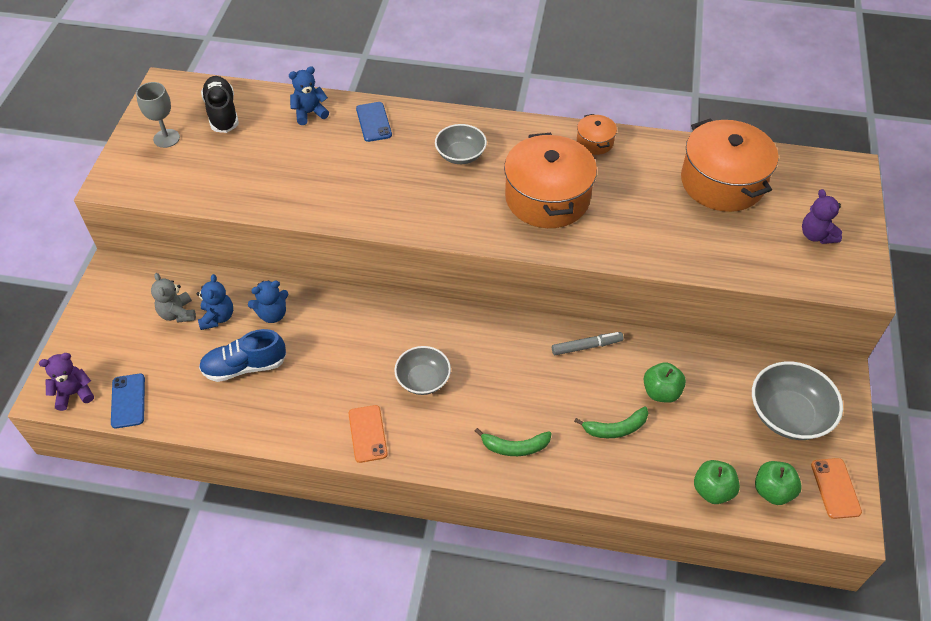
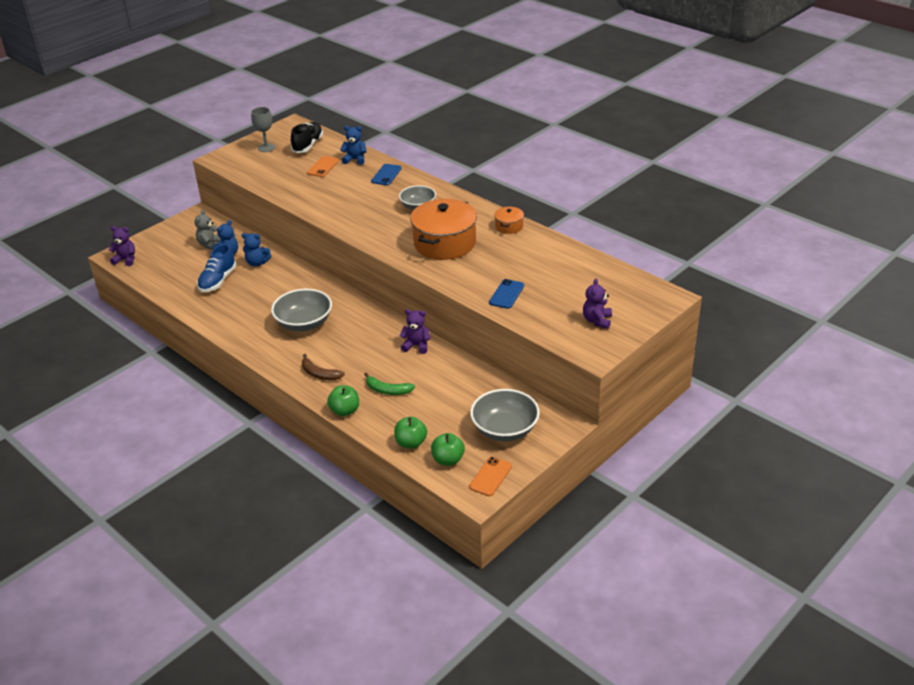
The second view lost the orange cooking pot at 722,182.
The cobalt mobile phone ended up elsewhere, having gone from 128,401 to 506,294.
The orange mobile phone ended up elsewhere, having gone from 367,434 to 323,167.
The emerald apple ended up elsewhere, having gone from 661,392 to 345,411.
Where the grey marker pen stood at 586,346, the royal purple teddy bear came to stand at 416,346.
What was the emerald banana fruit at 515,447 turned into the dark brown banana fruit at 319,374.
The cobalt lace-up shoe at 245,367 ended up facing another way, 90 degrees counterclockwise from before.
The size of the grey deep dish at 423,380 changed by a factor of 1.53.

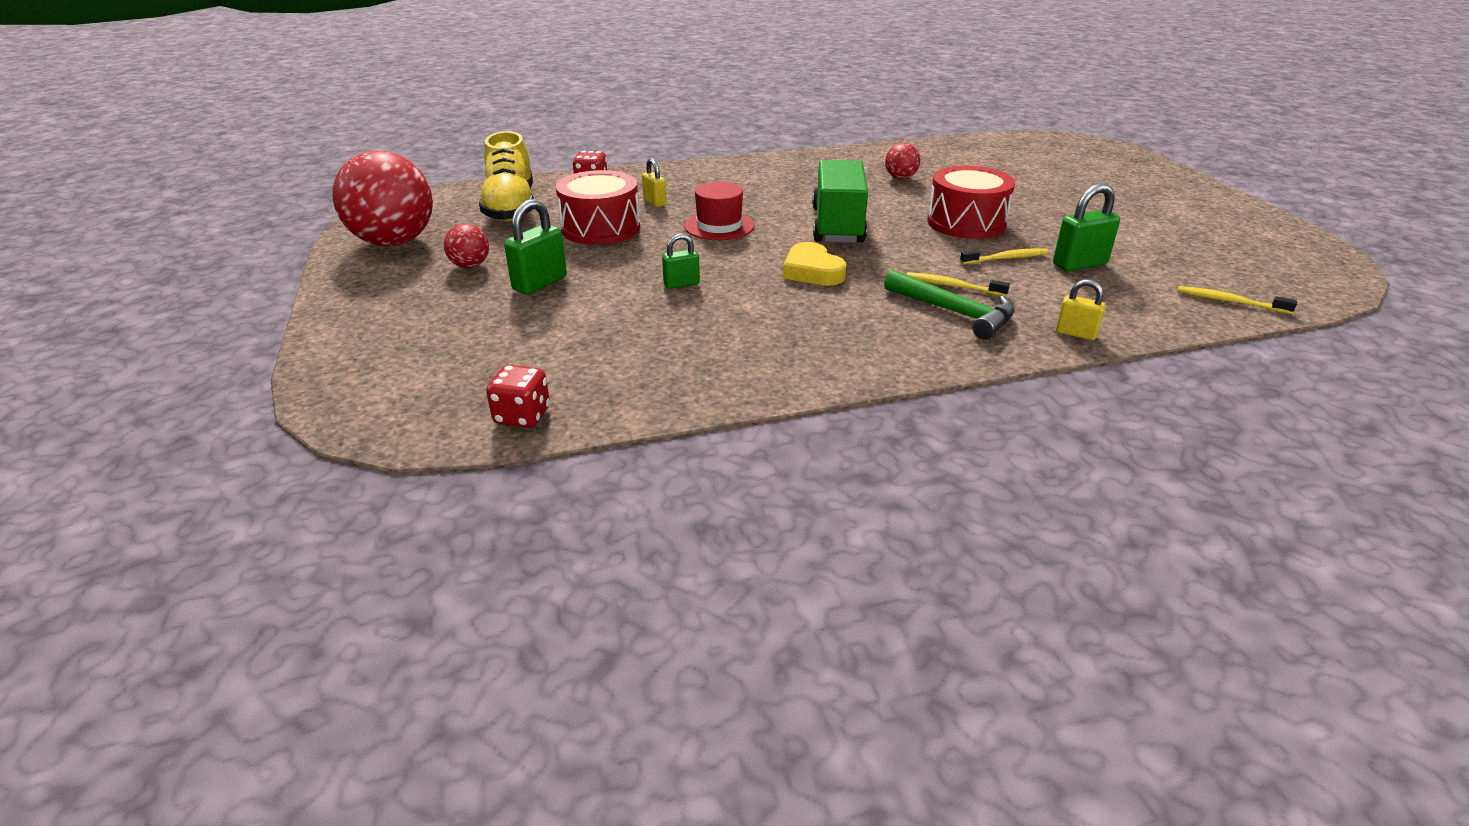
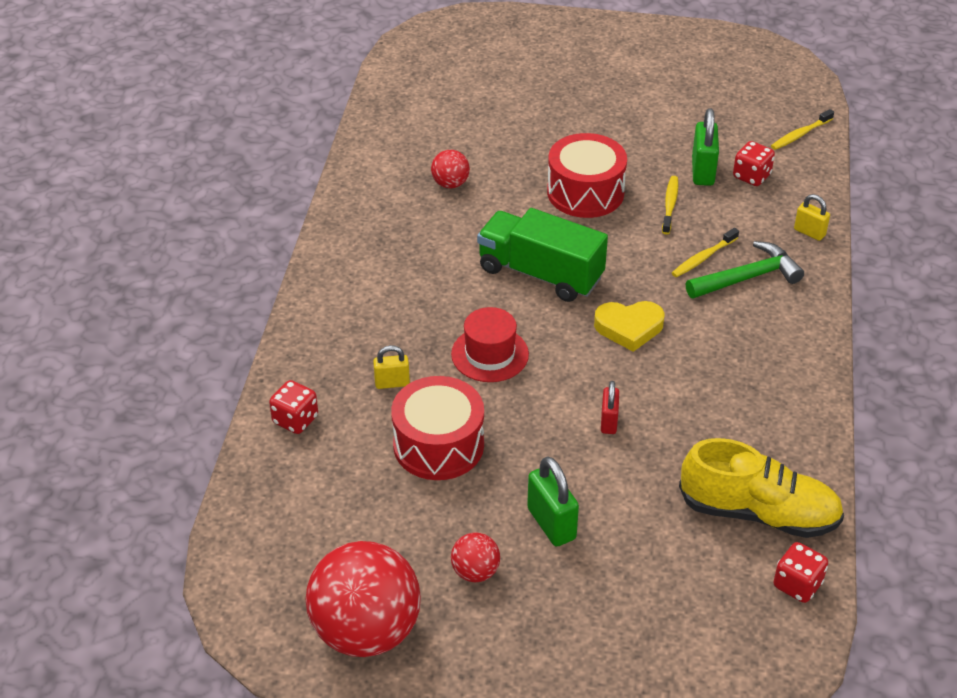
The second view gained the crimson game die at 751,176.
The golden lace-up shoe ended up elsewhere, having gone from 511,207 to 758,513.
What was the emerald small lock at 681,284 turned into the crimson small lock at 609,422.
The golden small lock at 1075,333 ended up facing another way, 75 degrees clockwise from before.

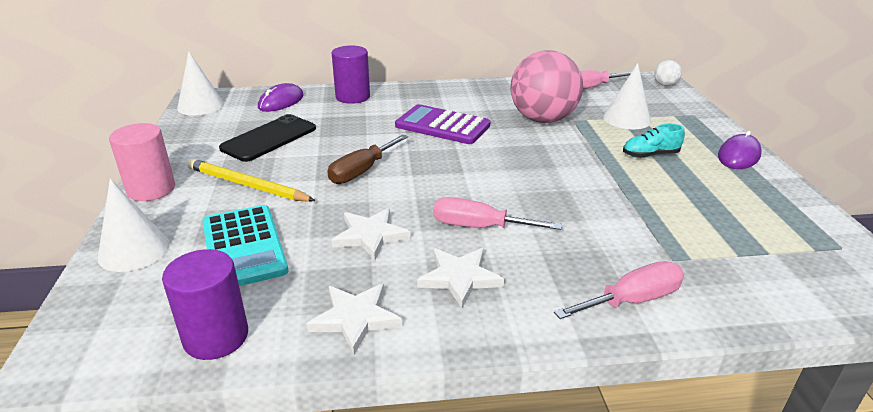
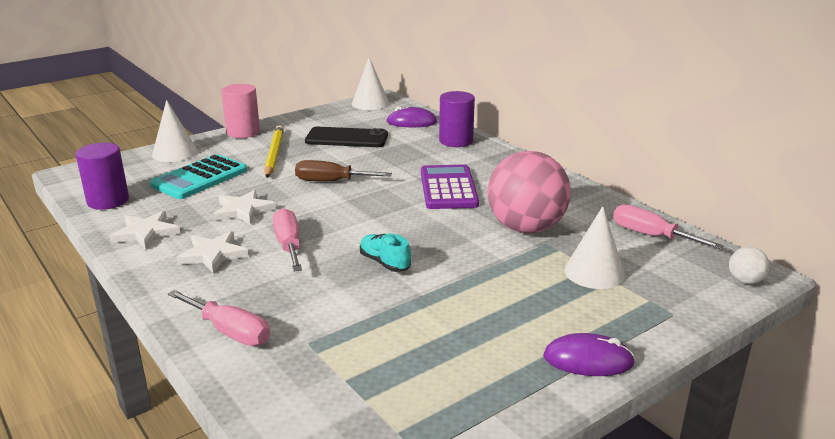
The teal lace-up shoe ended up elsewhere, having gone from 650,155 to 385,263.

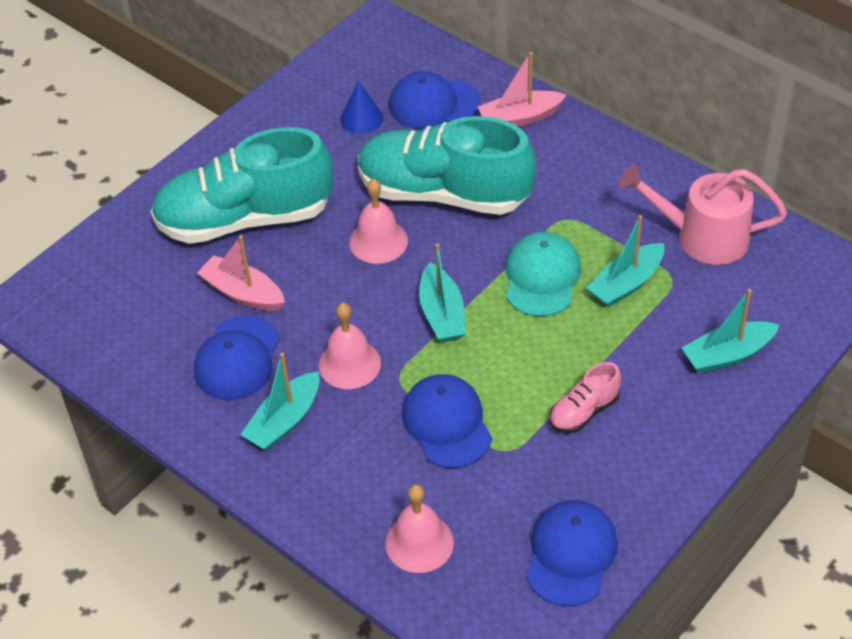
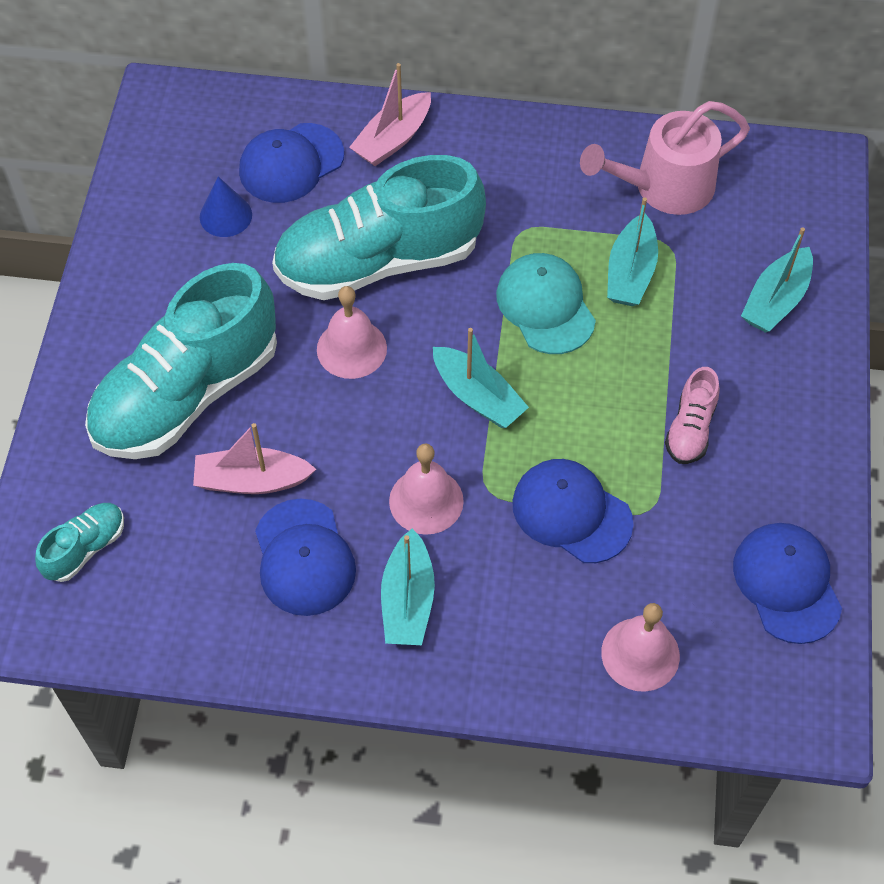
The second view gained the teal lace-up shoe at 85,548.

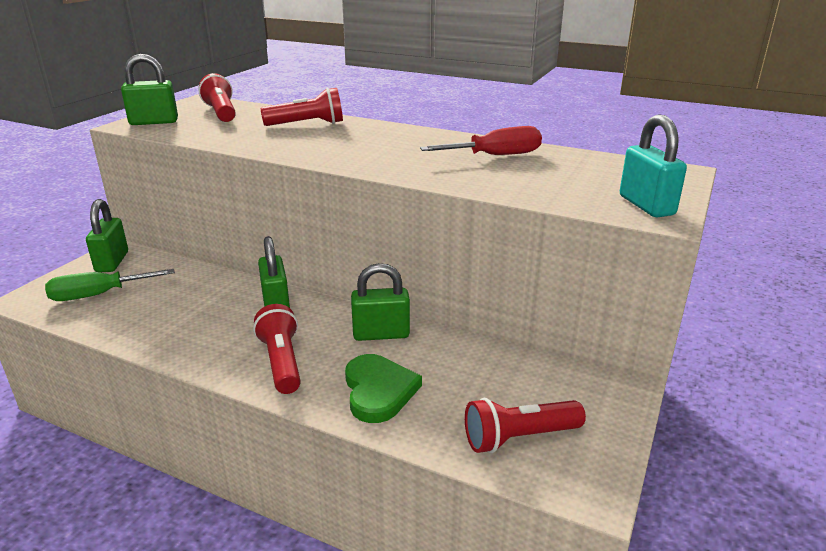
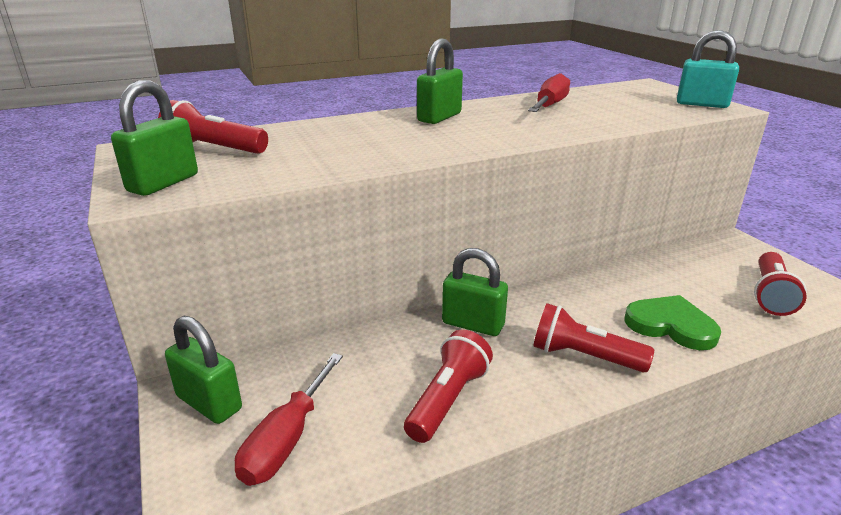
The crimson flashlight ended up elsewhere, having gone from 307,124 to 448,399.
The emerald small lock ended up elsewhere, having gone from 381,334 to 439,117.
What was the emerald screwdriver at 98,295 turned into the crimson screwdriver at 287,439.

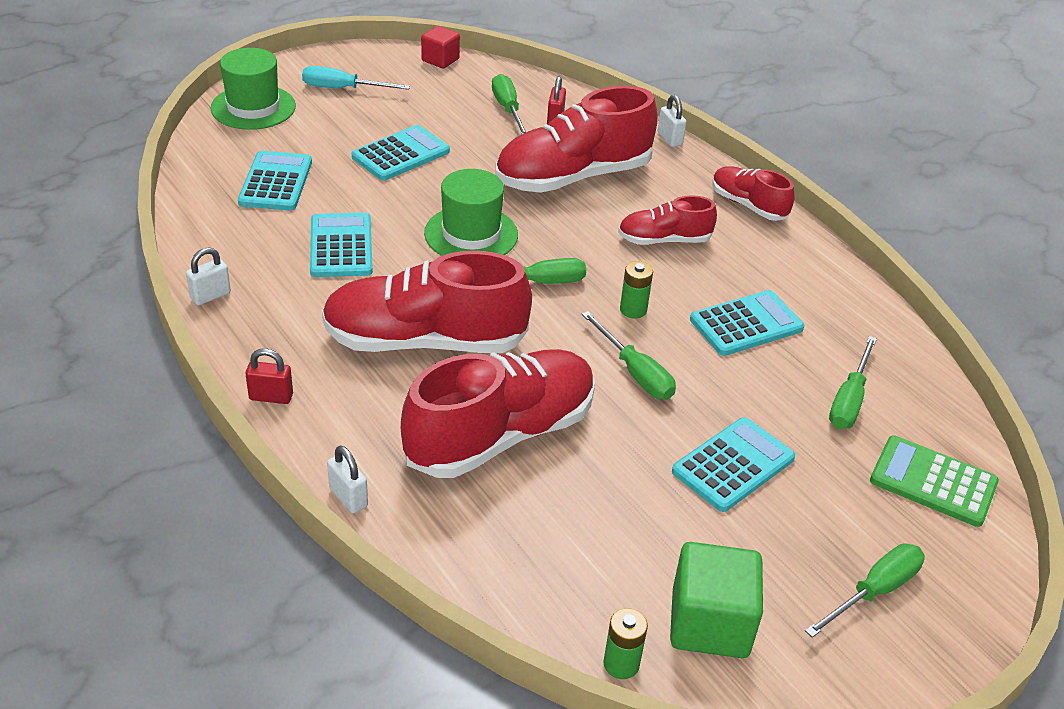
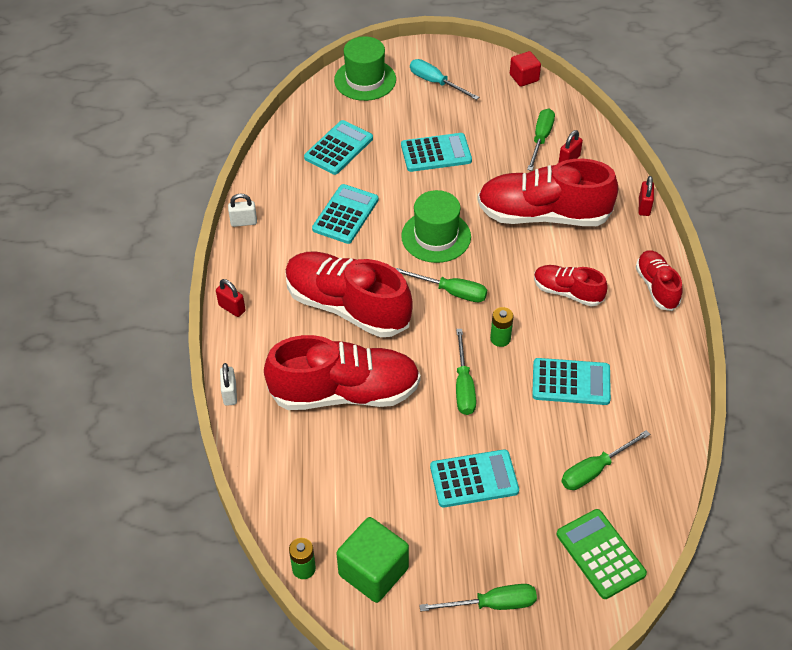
What was the pure white small lock at 669,139 turned into the crimson small lock at 644,207.

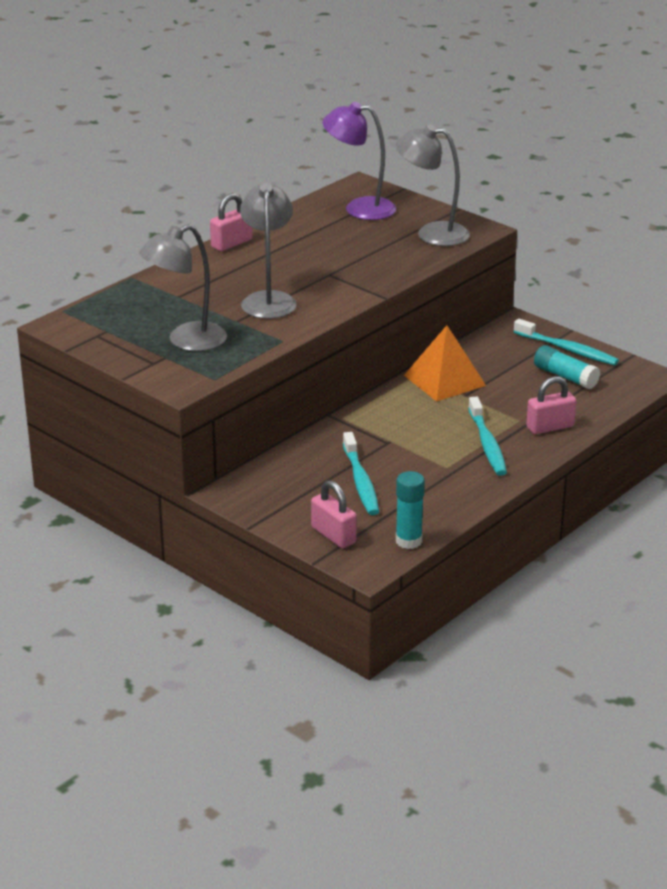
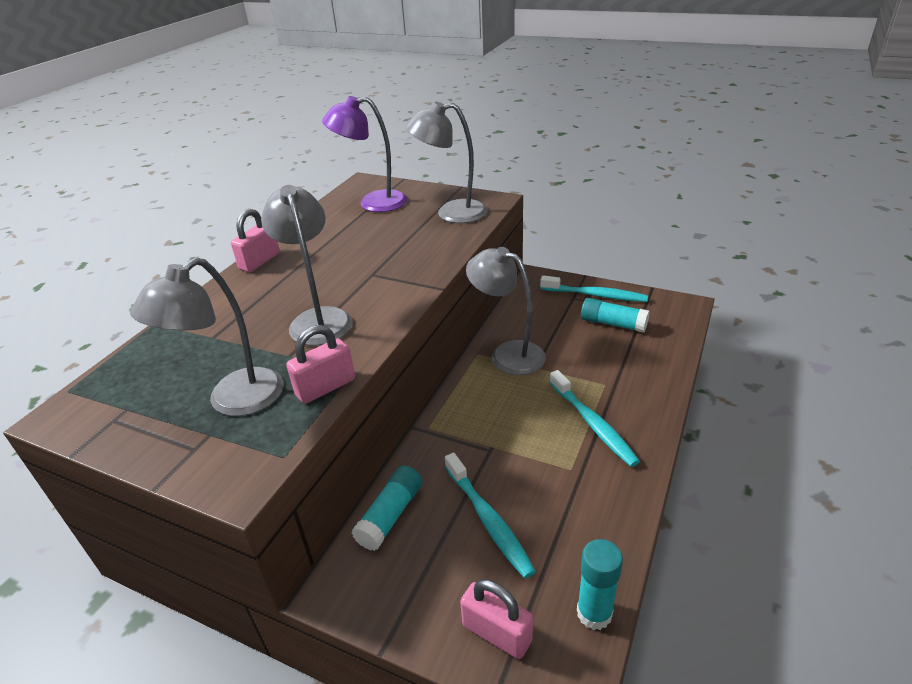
The second view gained the teal stick of glue at 390,515.
The rosy small lock ended up elsewhere, having gone from 550,427 to 325,387.
Where the orange pyramid stood at 444,380, the grey desk lamp came to stand at 507,354.

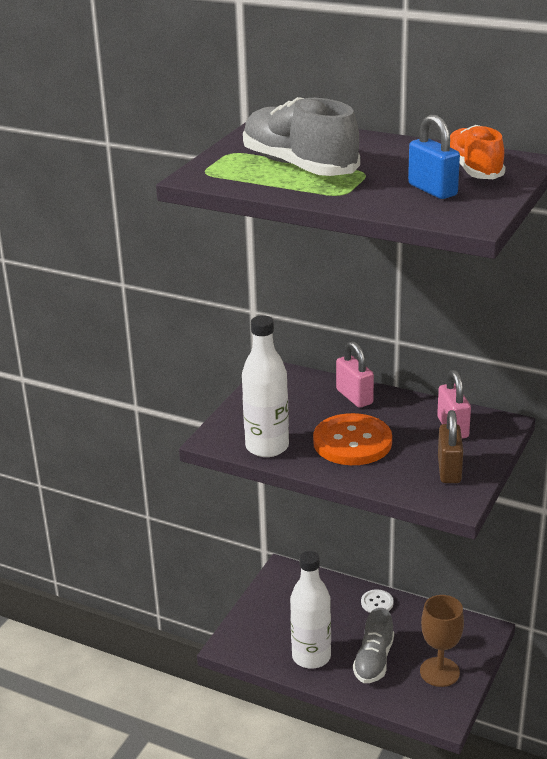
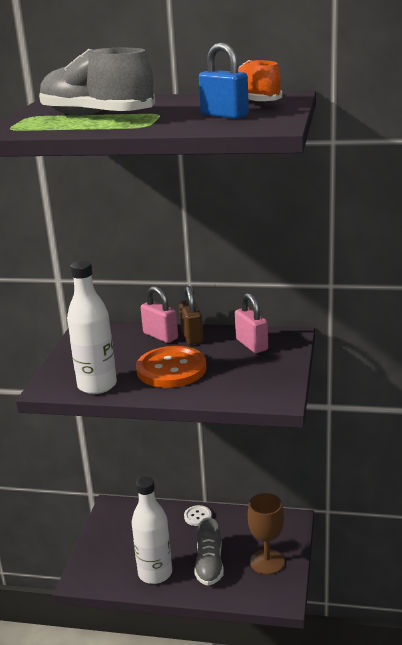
The dark brown small lock ended up elsewhere, having gone from 449,470 to 192,336.

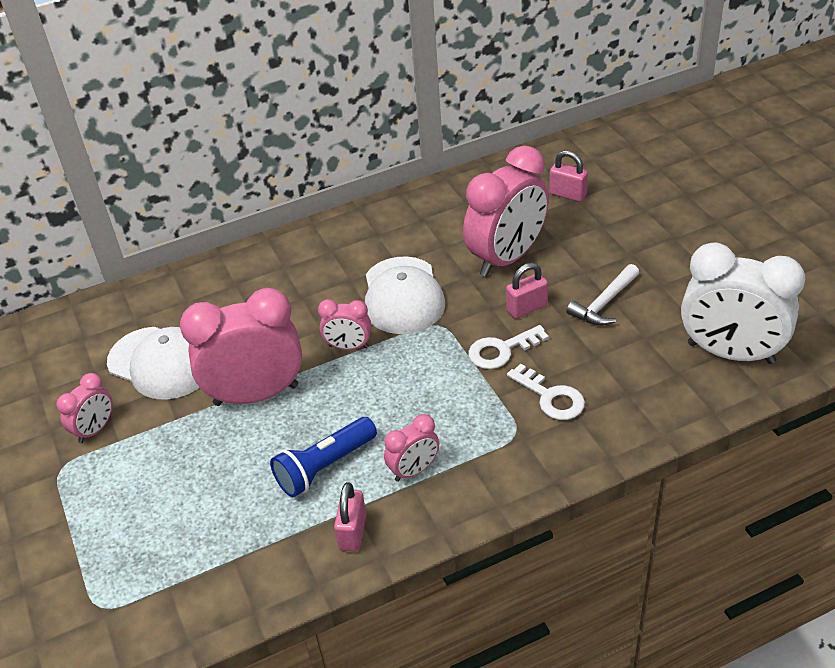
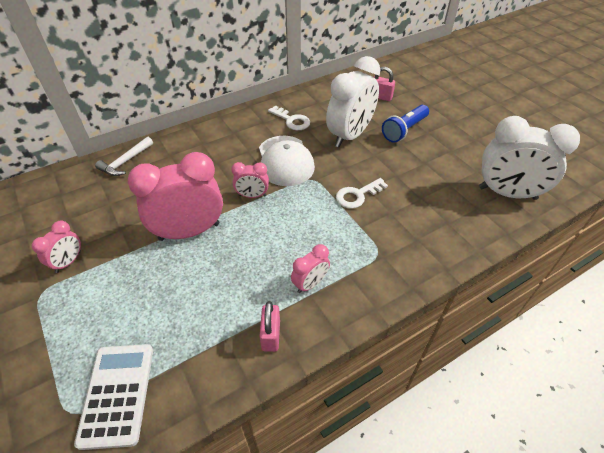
The second view lost the pure white baseball cap at 161,363.
The second view lost the rosy small lock at 526,308.
The second view gained the pure white adding machine at 117,394.
The cobalt flashlight ended up elsewhere, having gone from 324,467 to 404,130.
The pure white latchkey ended up elsewhere, having gone from 551,397 to 292,120.
The pure white carpenter's hammer ended up elsewhere, having gone from 604,303 to 125,162.
What was the rosy clock at 507,258 turned into the pure white clock at 350,135.

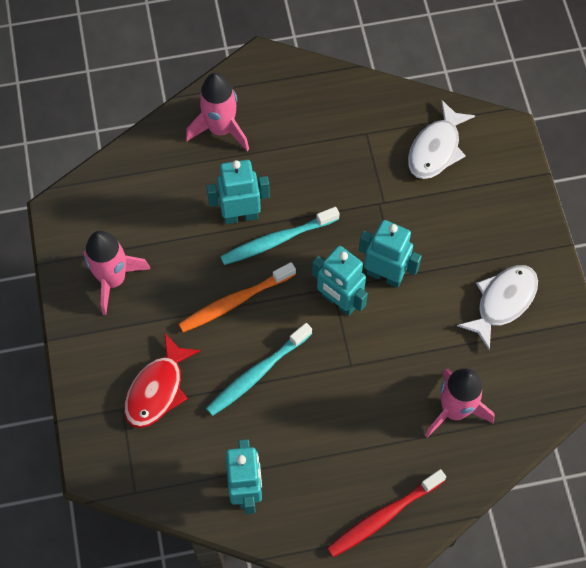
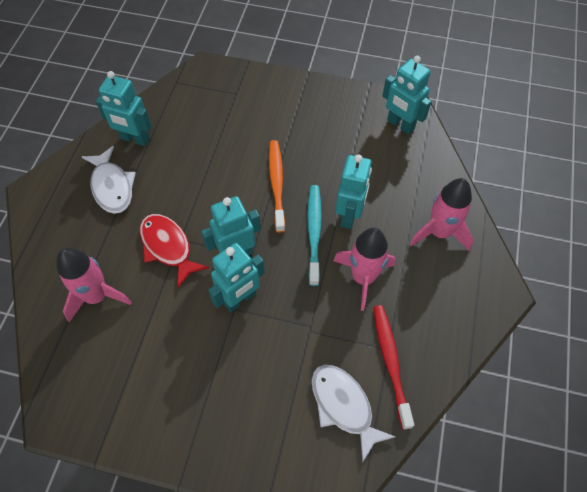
The second view lost the teal toothbrush at 257,373.
The second view gained the teal toy robot at 400,125.
The rosy spaceship ended up elsewhere, having gone from 113,280 to 363,277.
The crimson toy fish ended up elsewhere, having gone from 157,389 to 168,247.
The crimson toothbrush ended up elsewhere, having gone from 383,516 to 390,362.
The pure white toy fish ended up elsewhere, having gone from 502,302 to 112,186.

